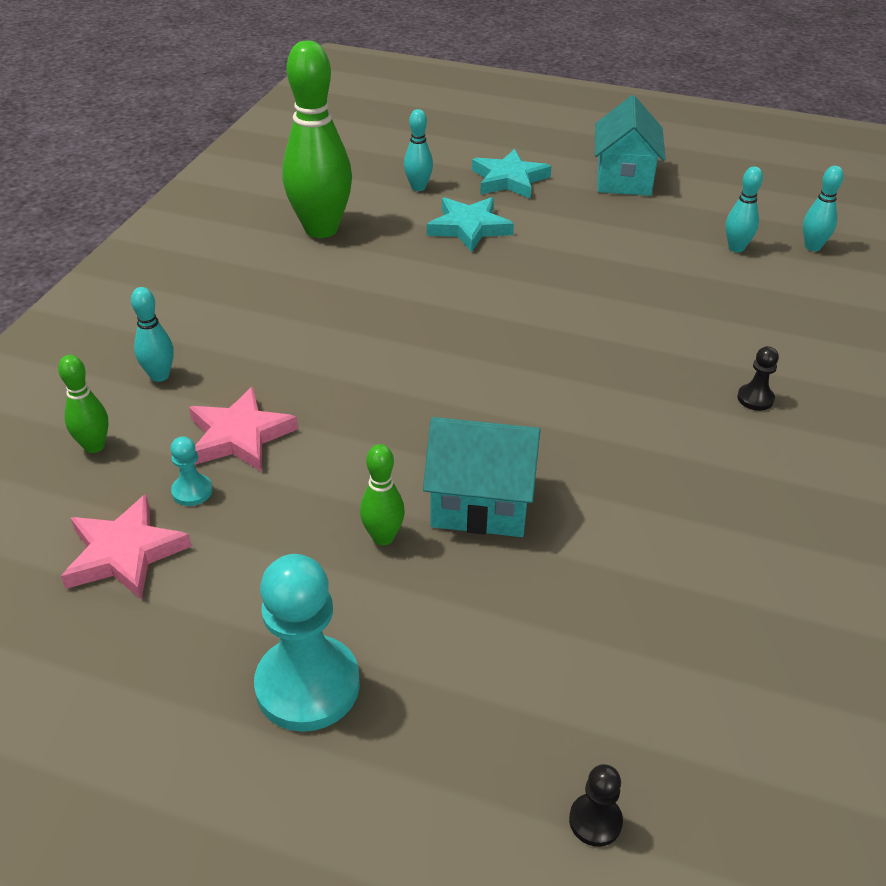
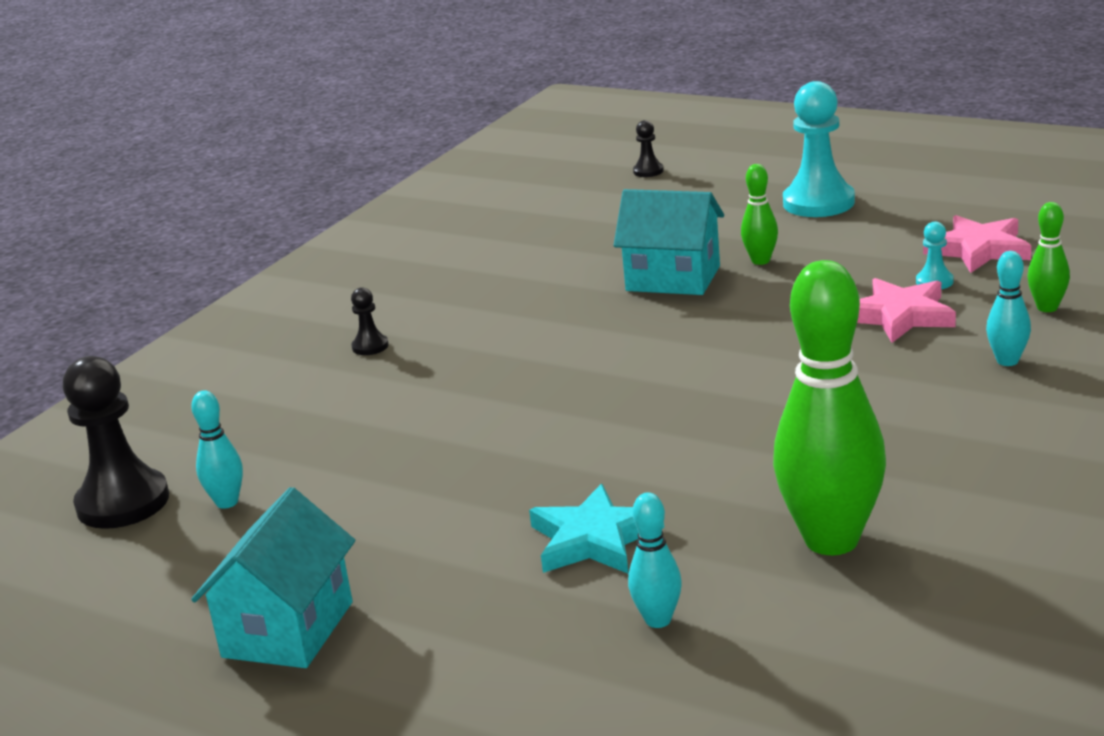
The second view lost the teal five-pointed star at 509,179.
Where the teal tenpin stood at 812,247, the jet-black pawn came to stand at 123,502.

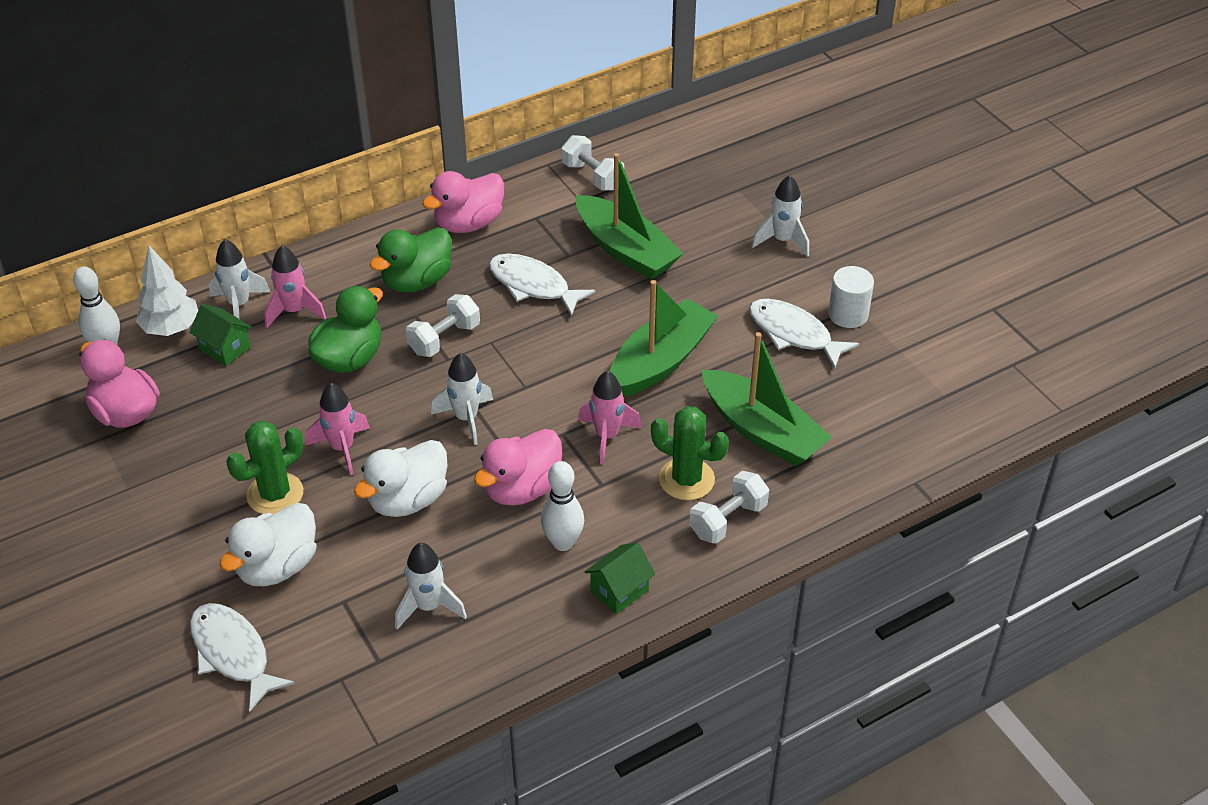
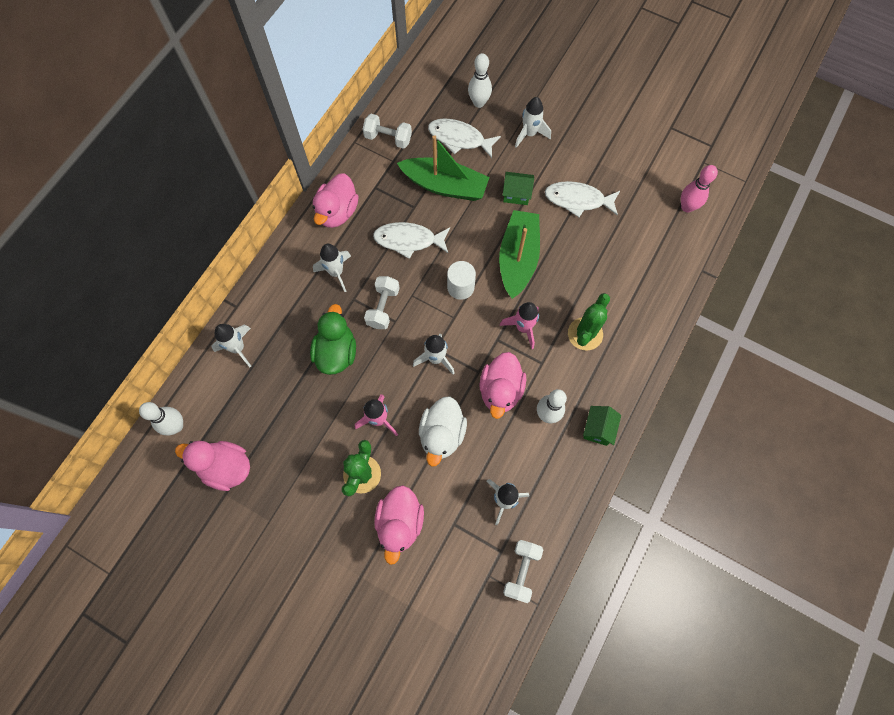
The second view lost the pure white toy tree at 171,328.
The second view lost the rosy spaceship at 294,311.
The second view lost the emerald boat at 762,431.
The second view gained the pure white tenpin at 479,103.
The second view gained the rosy tenpin at 687,207.
The emerald house ended up elsewhere, having gone from 225,348 to 516,194.
The pure white toy fish ended up elsewhere, having gone from 233,654 to 459,139.
The pure white dumbbell ended up elsewhere, having gone from 728,520 to 521,571.
The pure white cylinder ended up elsewhere, having gone from 848,314 to 460,287.
Where the emerald rubber duck stood at 417,281, the pure white spaceship came to stand at 336,272.
What was the pure white rubber duck at 277,566 turned into the rosy rubber duck at 400,523.
The emerald saguaro cactus at 686,479 ended up facing another way, 60 degrees counterclockwise from before.

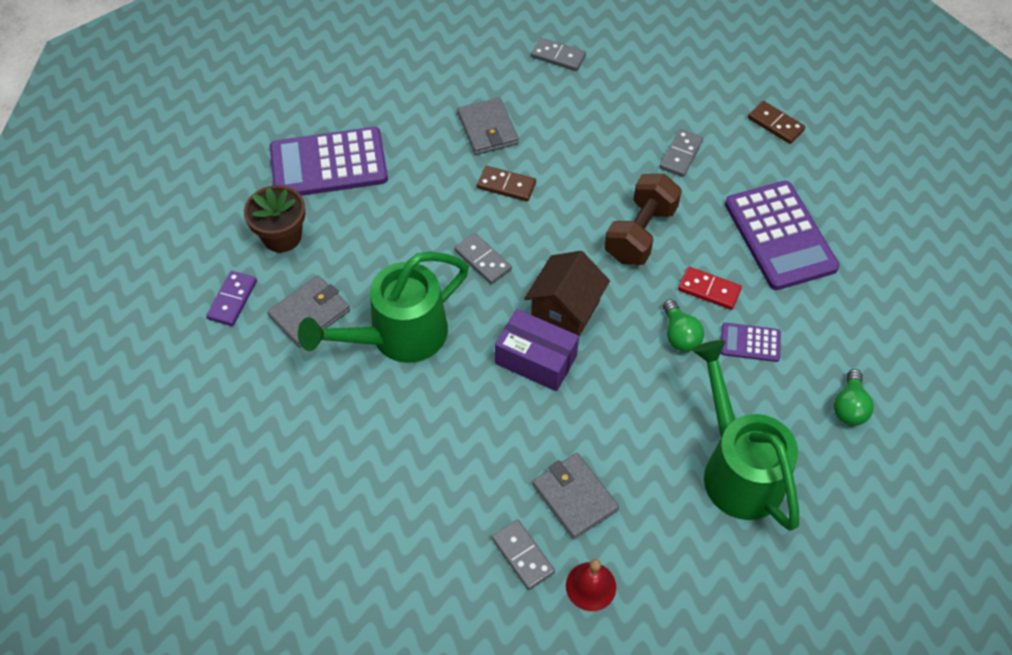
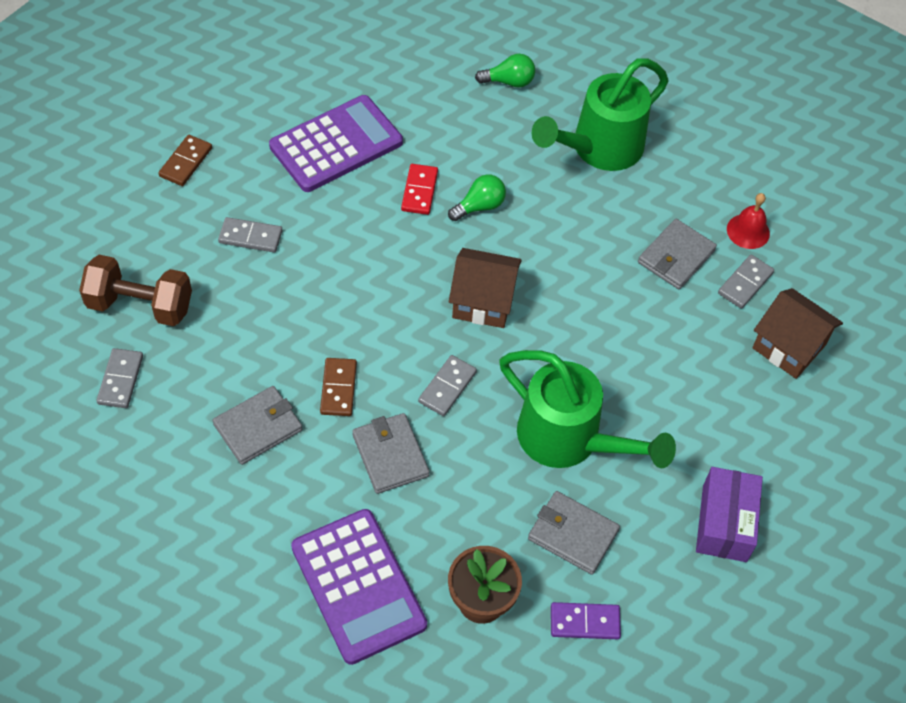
The second view lost the royal purple adding machine at 750,343.
The second view gained the grey wallet at 390,455.
The second view gained the dark brown house at 788,346.
The royal purple parcel ended up elsewhere, having gone from 536,360 to 724,523.
The dark brown dumbbell ended up elsewhere, having gone from 640,233 to 140,305.

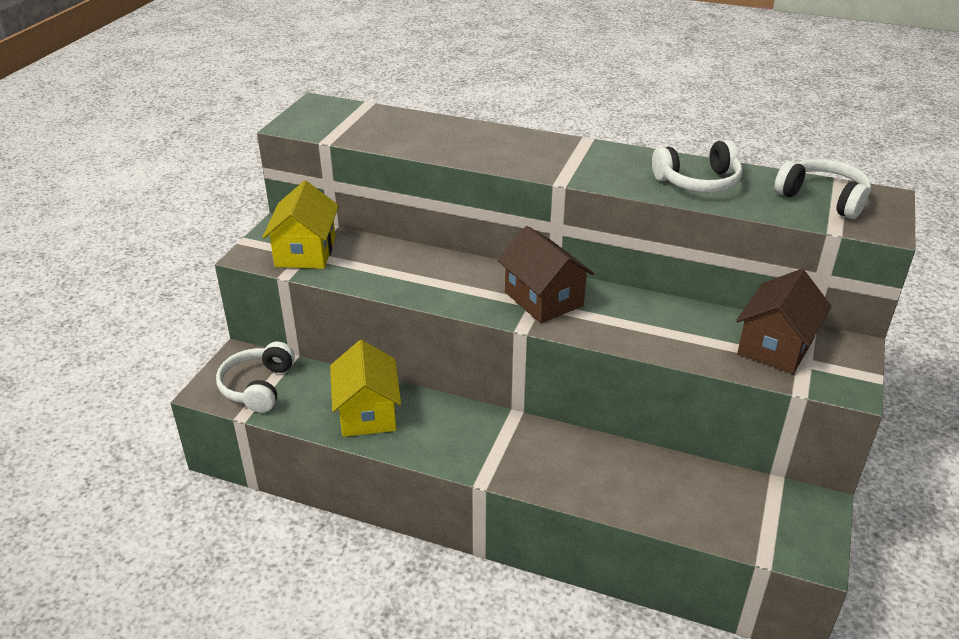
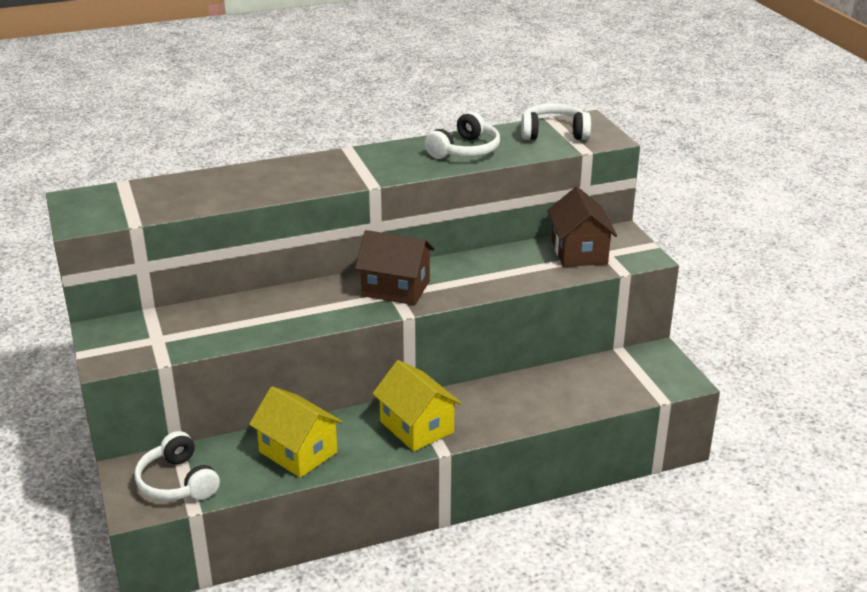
The golden house ended up elsewhere, having gone from 305,252 to 417,427.

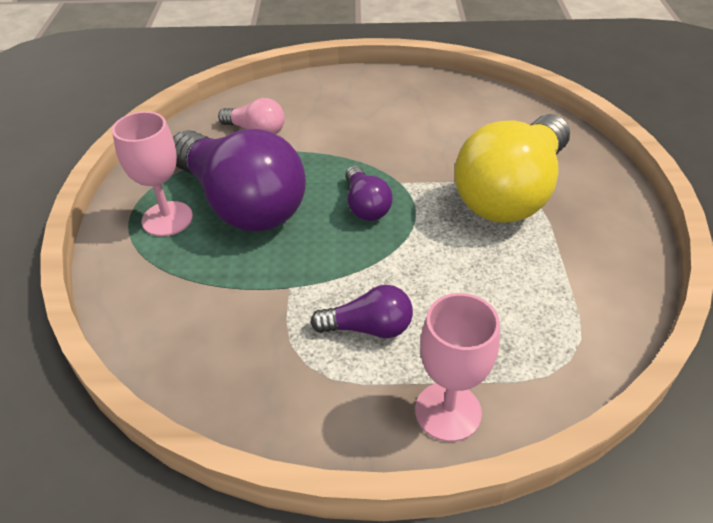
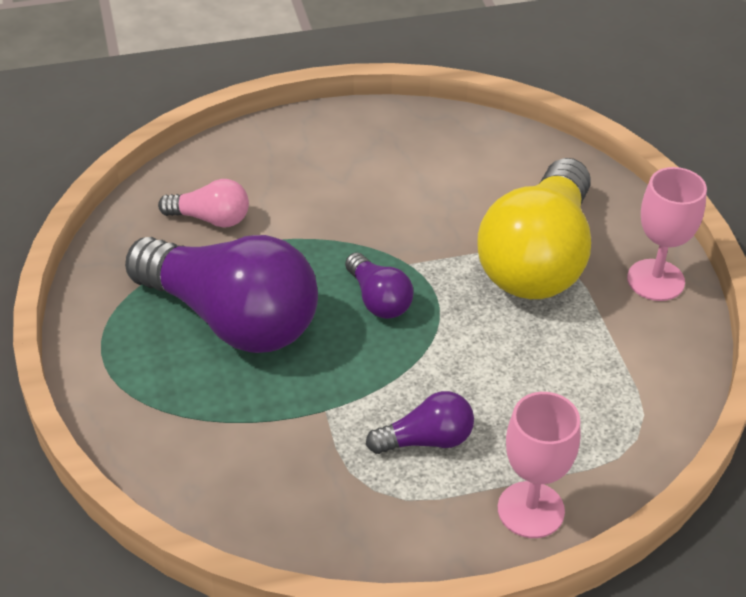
The rosy goblet ended up elsewhere, having gone from 167,219 to 655,280.

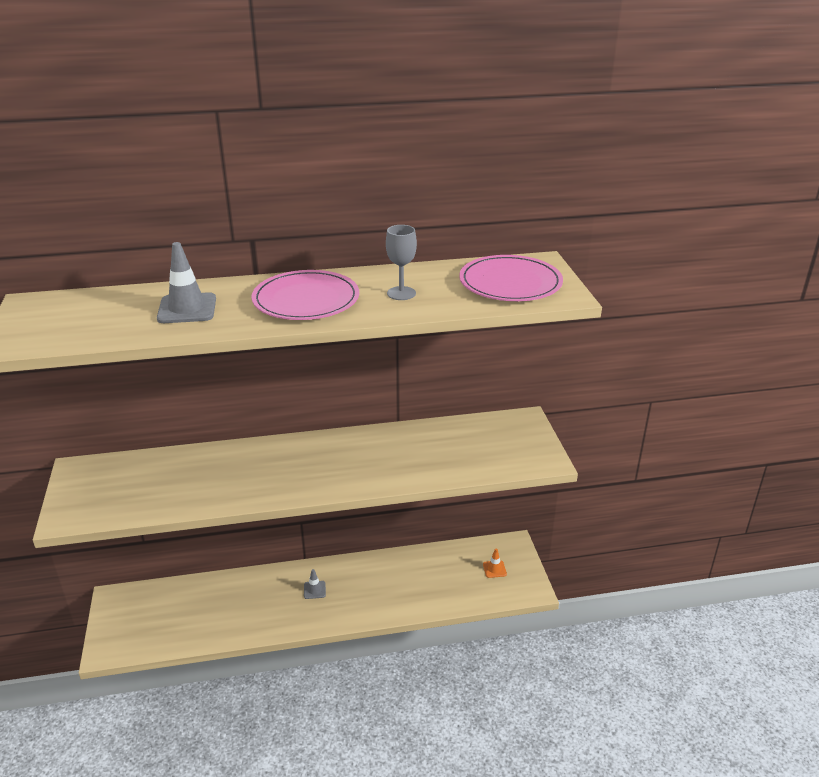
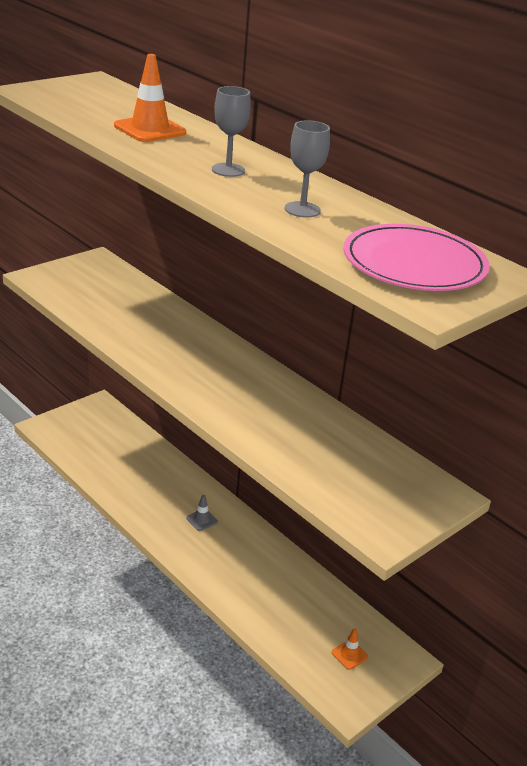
Where the rosy dinner plate stood at 306,300, the grey goblet came to stand at 228,170.
What was the grey traffic cone at 187,309 turned into the orange traffic cone at 150,129.

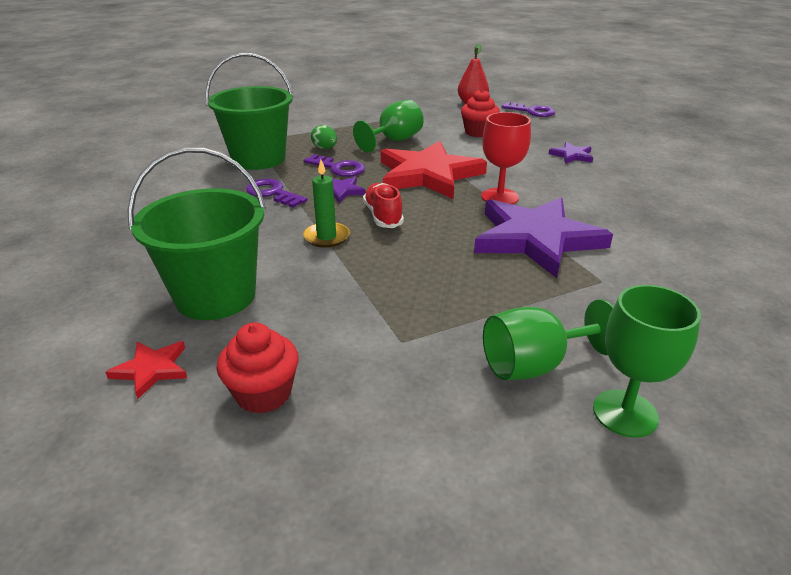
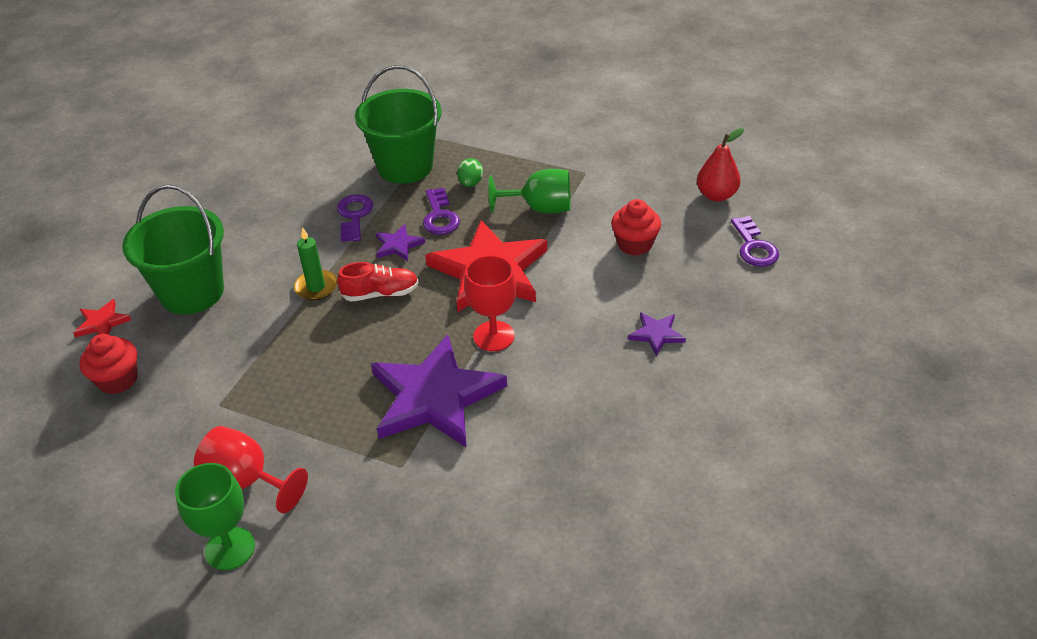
What was the emerald goblet at 534,365 turned into the crimson goblet at 247,481.
The crimson lace-up shoe at 383,216 ended up facing another way, 45 degrees clockwise from before.

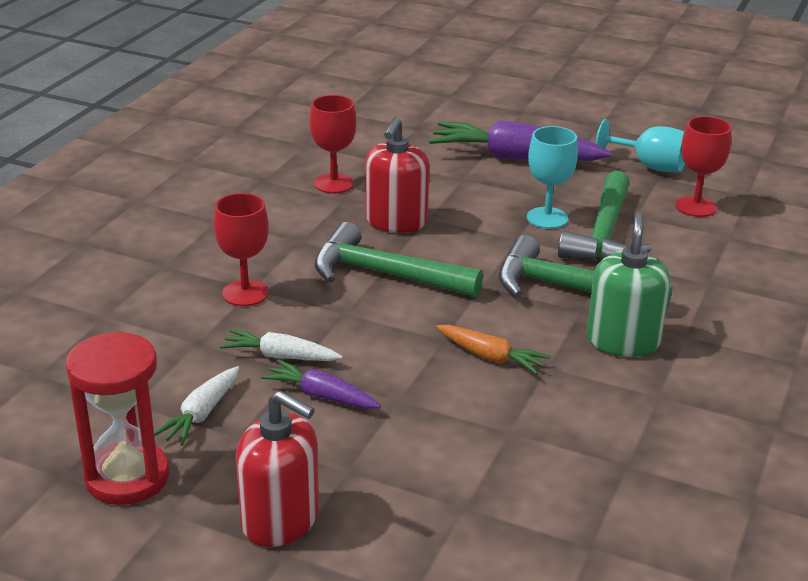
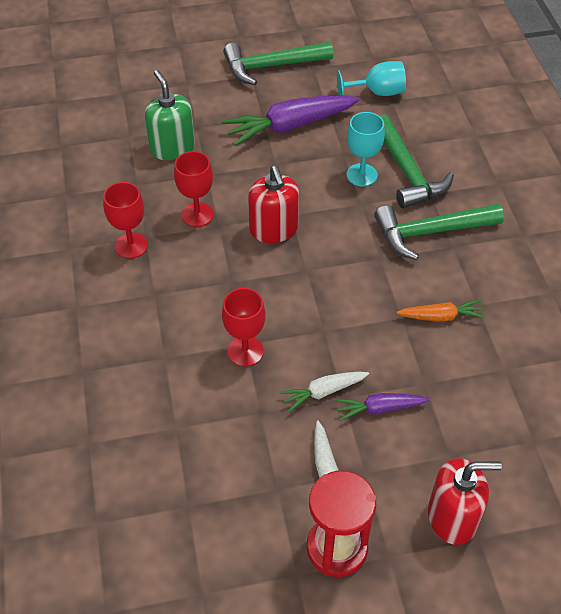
The emerald carpenter's hammer ended up elsewhere, having gone from 385,274 to 271,66.
The emerald soap pump ended up elsewhere, having gone from 623,341 to 172,148.
The crimson goblet ended up elsewhere, having gone from 696,206 to 131,245.

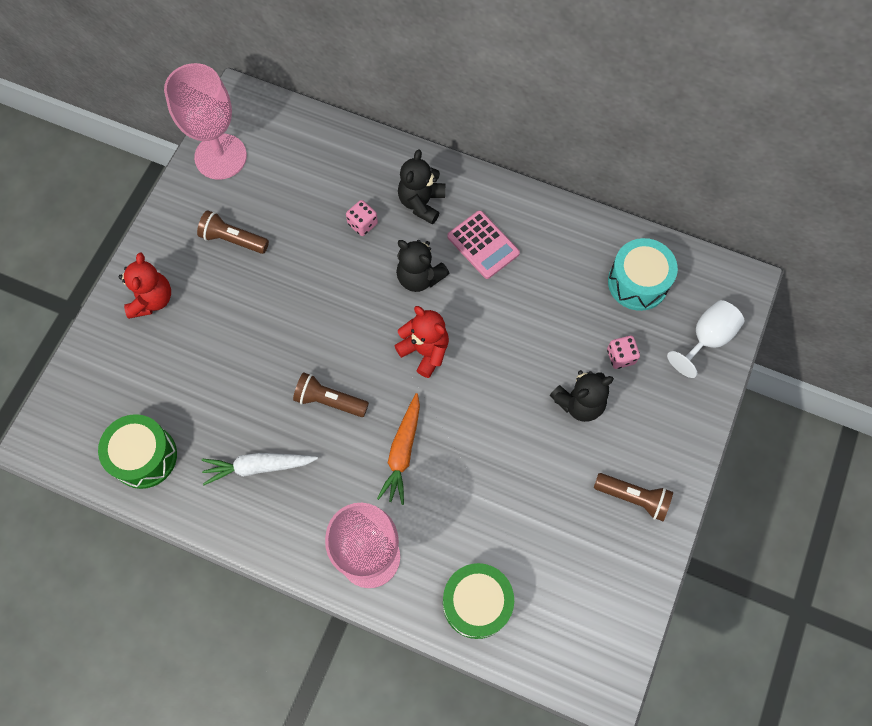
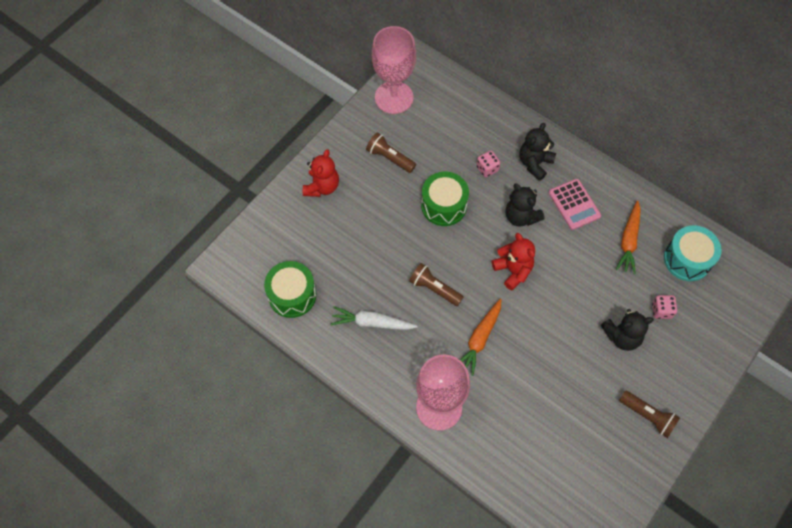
The second view lost the pure white goblet at 706,339.
The second view gained the orange root vegetable at 628,241.
The emerald drum ended up elsewhere, having gone from 476,603 to 444,205.

